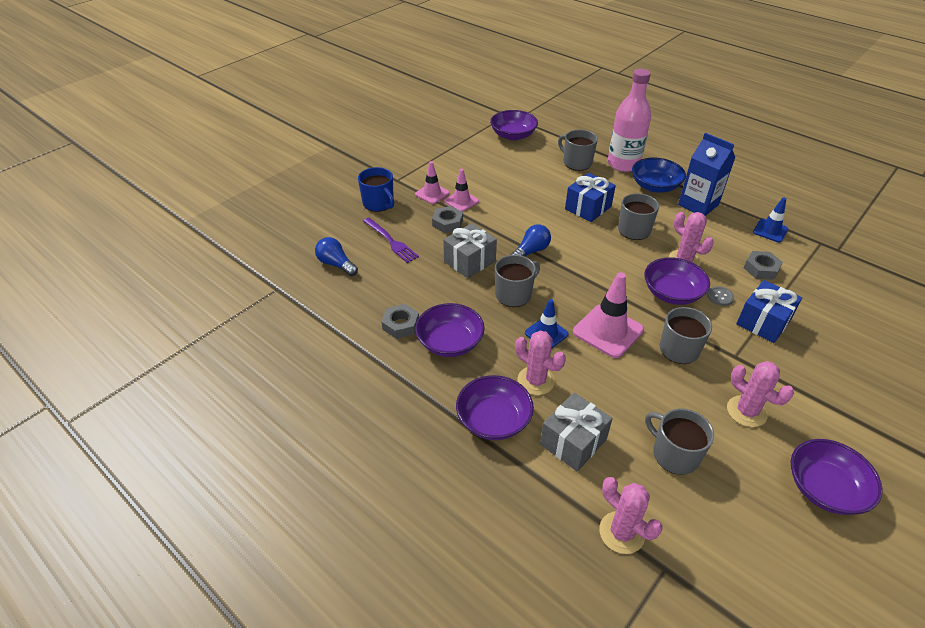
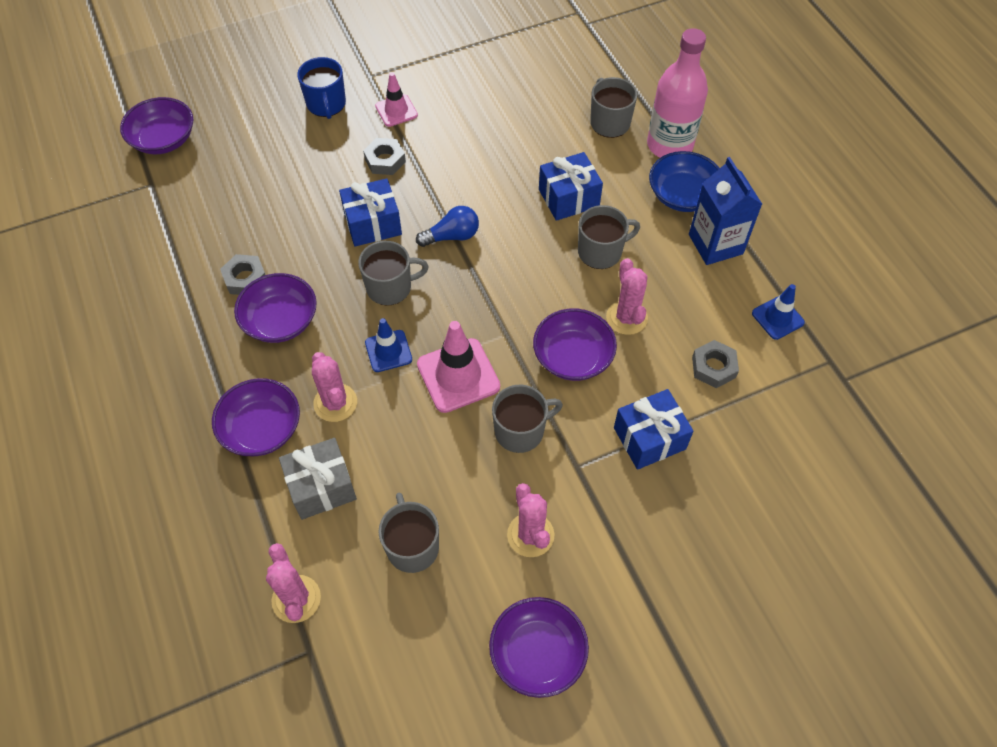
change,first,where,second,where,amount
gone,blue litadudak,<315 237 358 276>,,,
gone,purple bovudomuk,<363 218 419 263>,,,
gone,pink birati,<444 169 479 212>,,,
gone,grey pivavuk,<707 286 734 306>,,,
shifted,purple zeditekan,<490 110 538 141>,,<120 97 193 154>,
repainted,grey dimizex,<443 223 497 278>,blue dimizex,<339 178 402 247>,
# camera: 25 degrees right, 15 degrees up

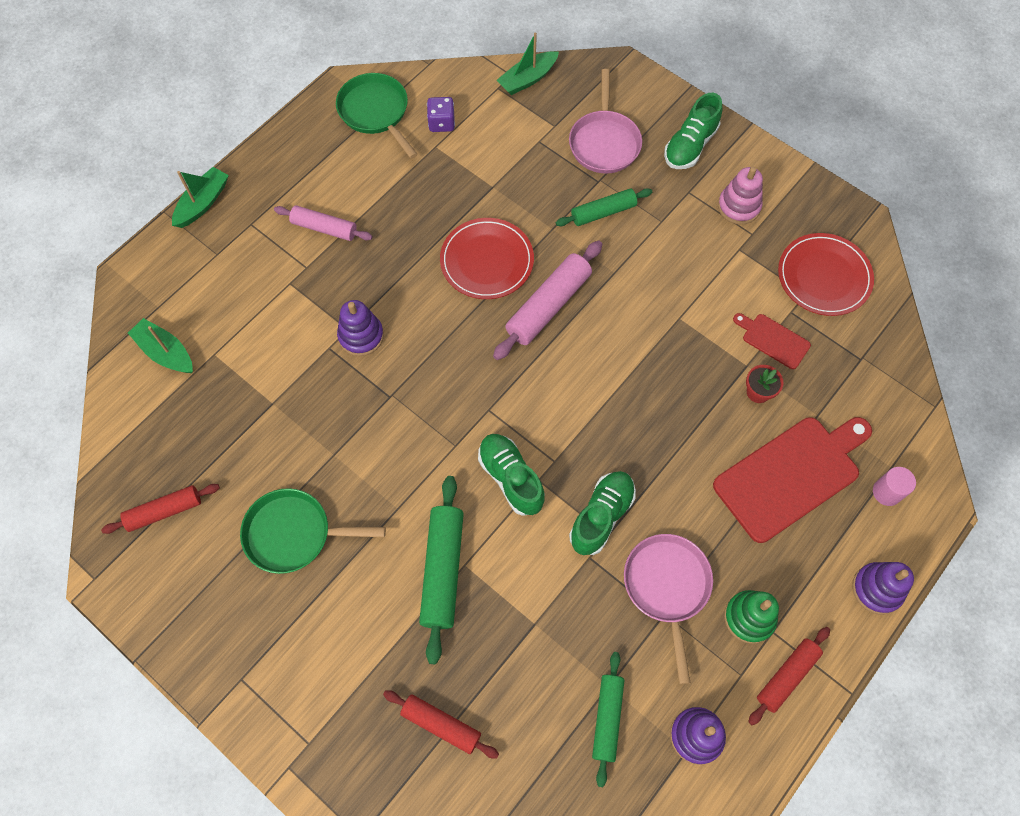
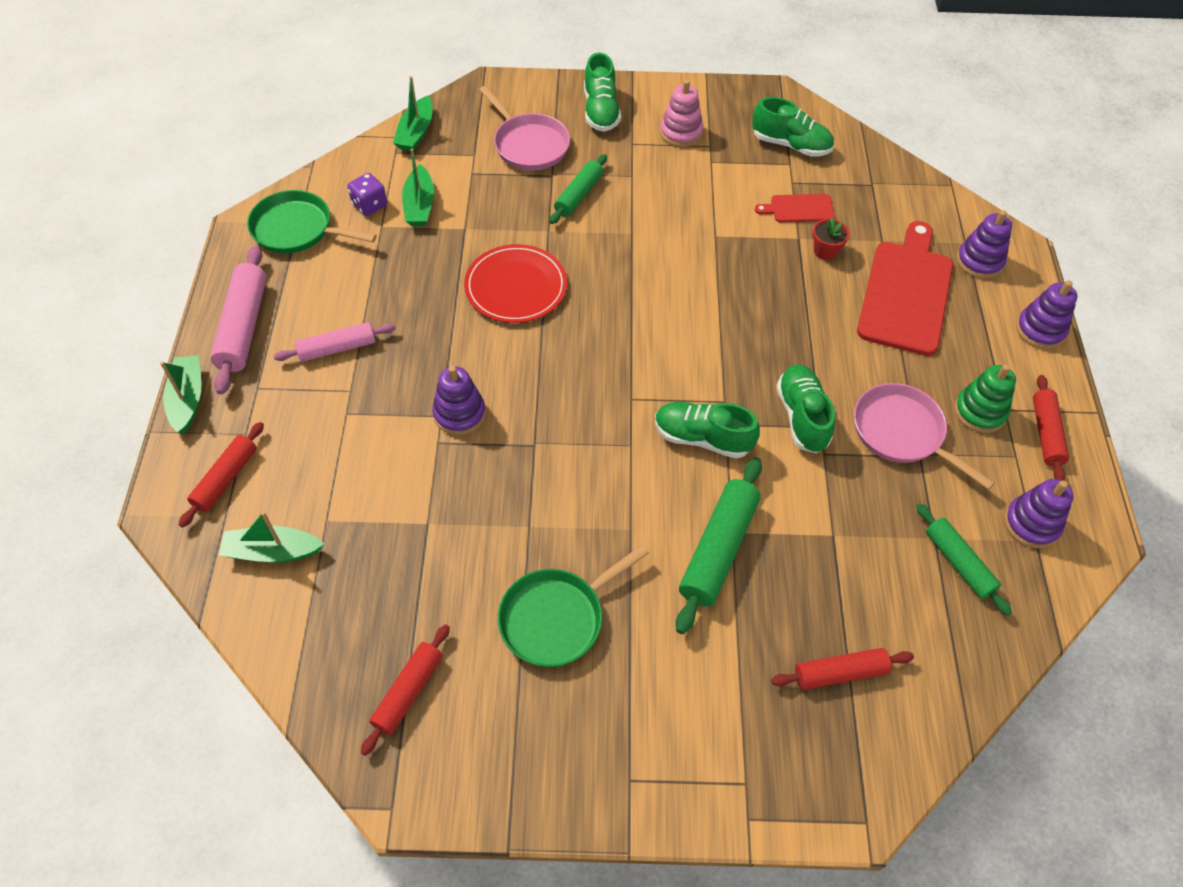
change,first,where,second,where,amount
new,,,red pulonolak,<179 422 264 528>,
new,,,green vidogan,<402 149 434 226>,
shifted,pink pulonolak,<493 241 602 360>,,<210 245 266 395>,
swapped,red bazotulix,<778 233 874 316>,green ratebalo,<752 97 834 157>,
swapped,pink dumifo,<873 467 916 506>,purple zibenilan,<957 210 1012 278>,
rotated,green pulonolak,<419 476 464 664>,,<676 457 762 634>,60 degrees clockwise
# camera: 40 degrees left, 10 degrees down

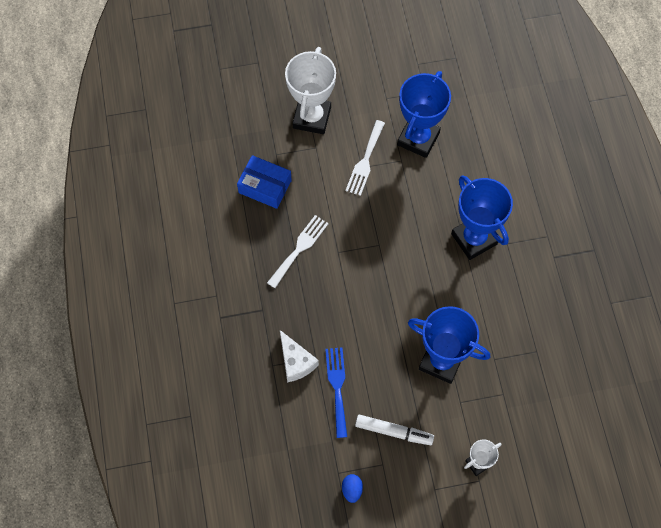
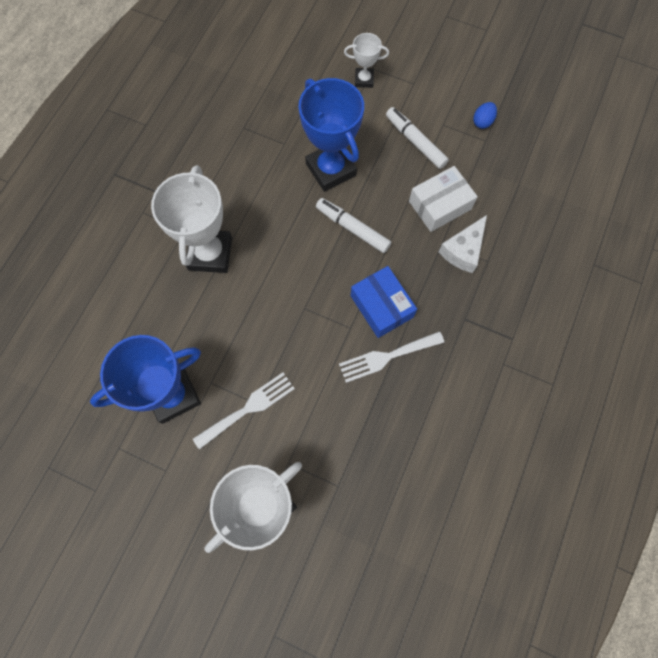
change,first,where,second,where,amount
new,,,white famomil,<316 198 391 253>,
shifted,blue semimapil,<237 155 292 209>,,<350 266 417 338>,
swapped,blue bovudomuk,<325 348 347 438>,white semimapil,<409 166 478 232>,
repainted,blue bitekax,<451 175 513 260>,white bitekax,<151 165 232 273>,
rotated,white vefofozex,<280 330 319 382>,,<439 215 487 273>,150 degrees counterclockwise
# camera: 145 degrees left, 5 degrees up

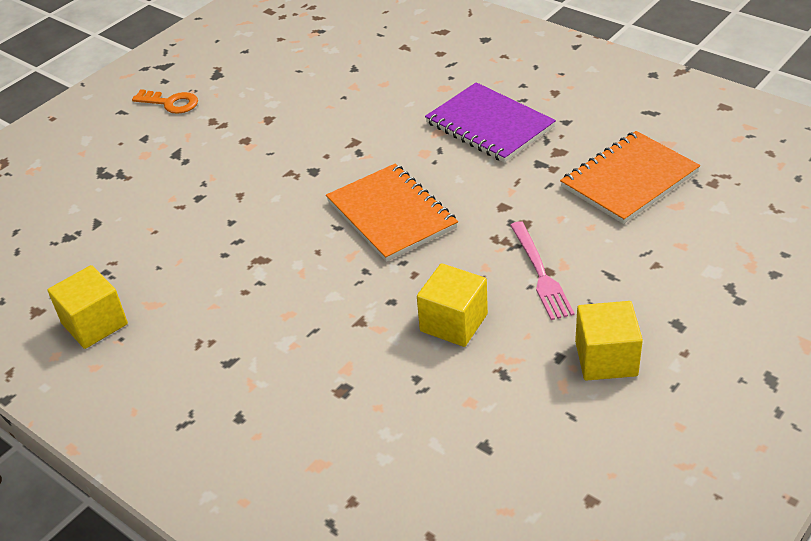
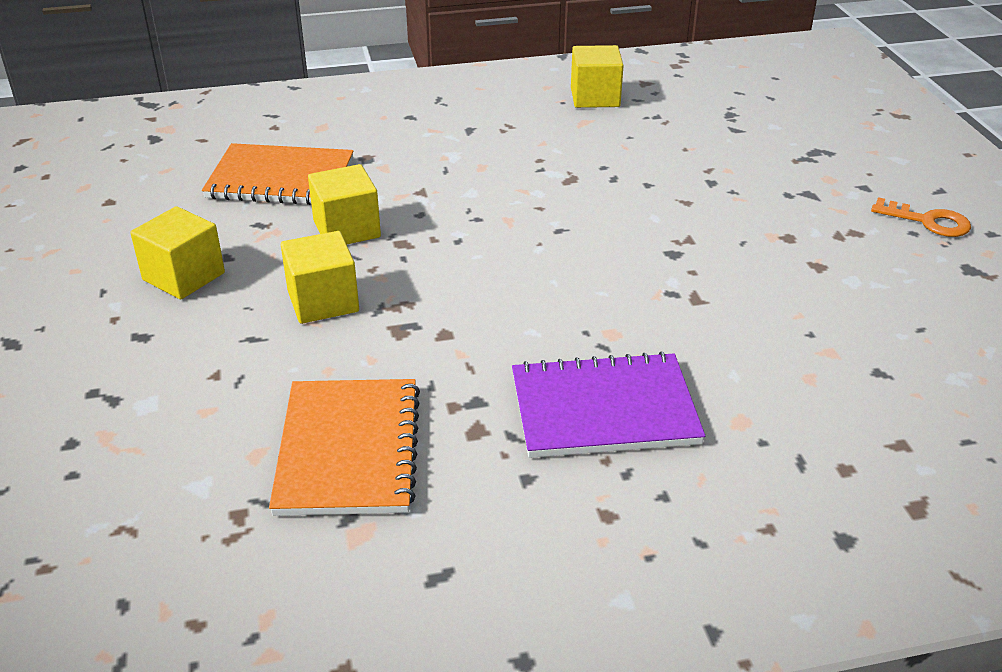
change,first,where,second,where,amount
shifted,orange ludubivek,<326 164 458 262>,,<202 143 354 205>,
swapped,pink bovudomuk,<510 221 574 320>,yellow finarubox,<281 231 359 324>,
rotated,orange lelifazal,<132 89 198 114>,,<871 197 971 237>,120 degrees counterclockwise
# camera: 125 degrees right, 5 degrees down

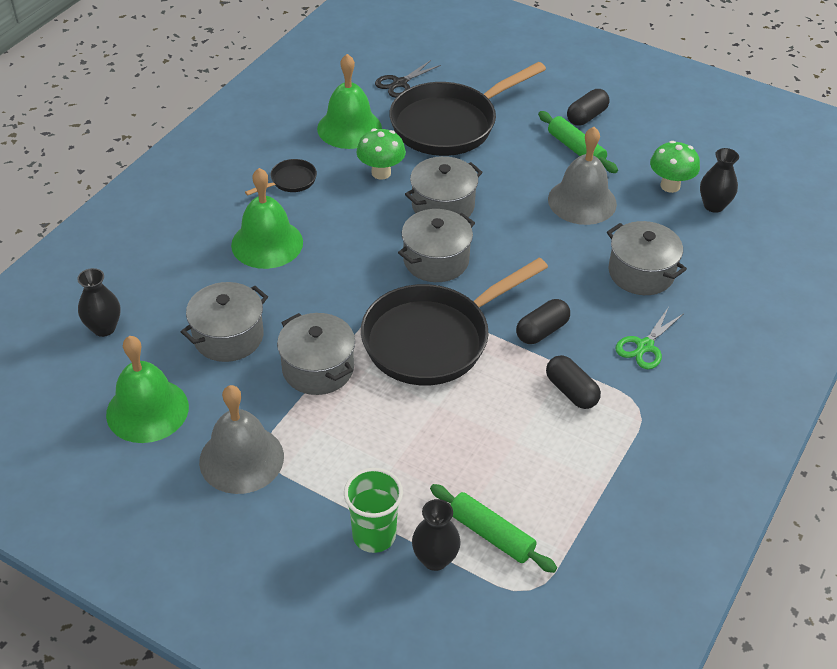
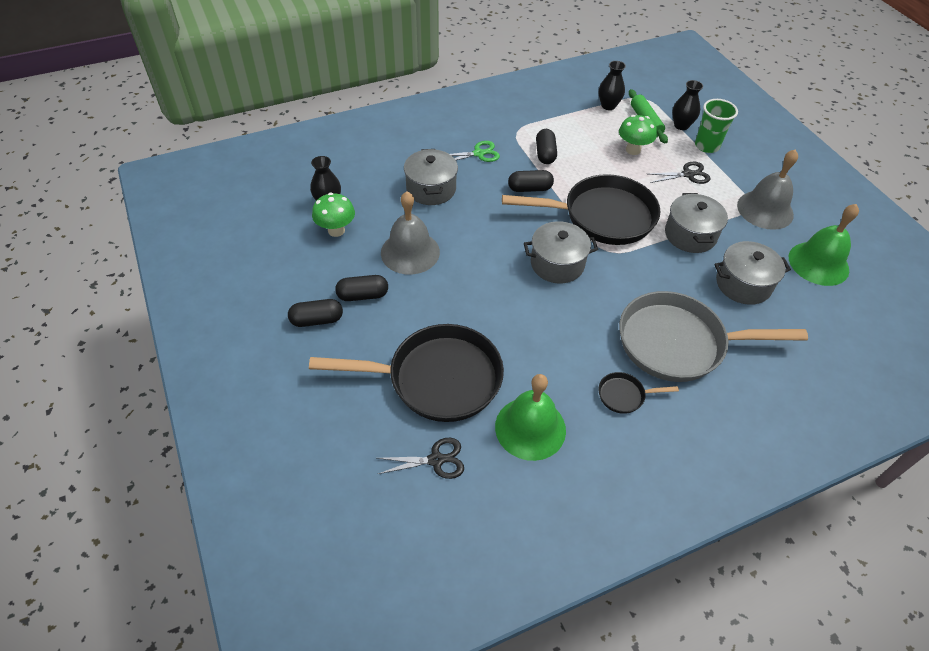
change,first,where,second,where,amount
gone,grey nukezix,<405 156 483 217>,,,
new,,,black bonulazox,<650 162 711 184>,
shifted,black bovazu,<77 268 120 337>,,<599 61 626 110>,
shifted,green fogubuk,<357 128 406 180>,,<619 115 657 155>,
swapped,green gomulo,<231 168 303 269>,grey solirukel,<619 291 808 382>,
swapped,green pulonolak,<538 111 618 173>,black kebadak,<335 275 388 301>,
# camera: 145 degrees left, 5 degrees up

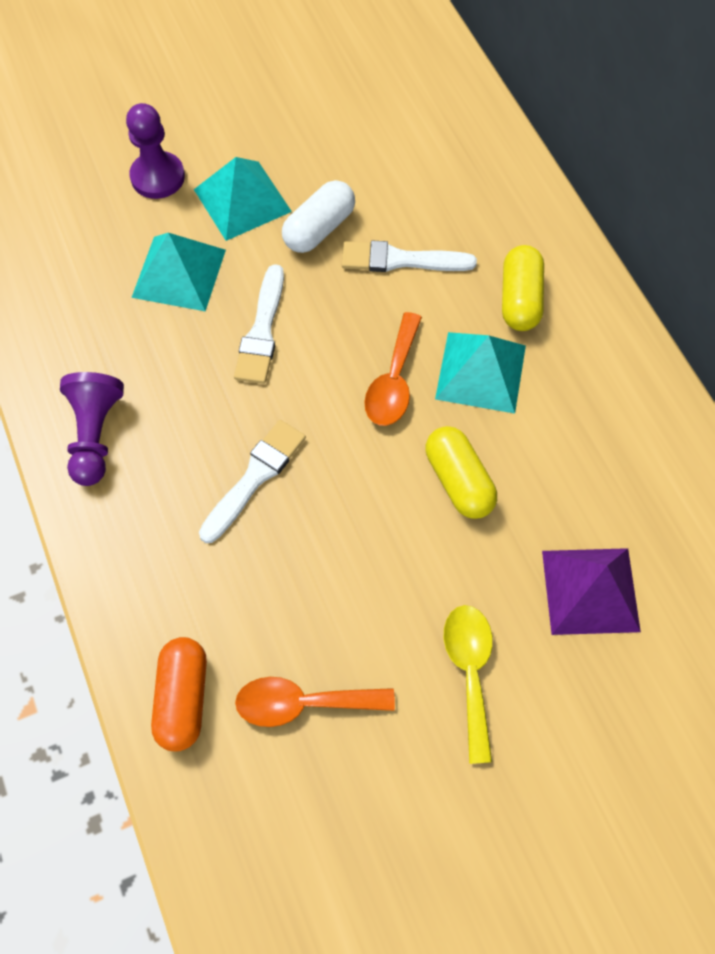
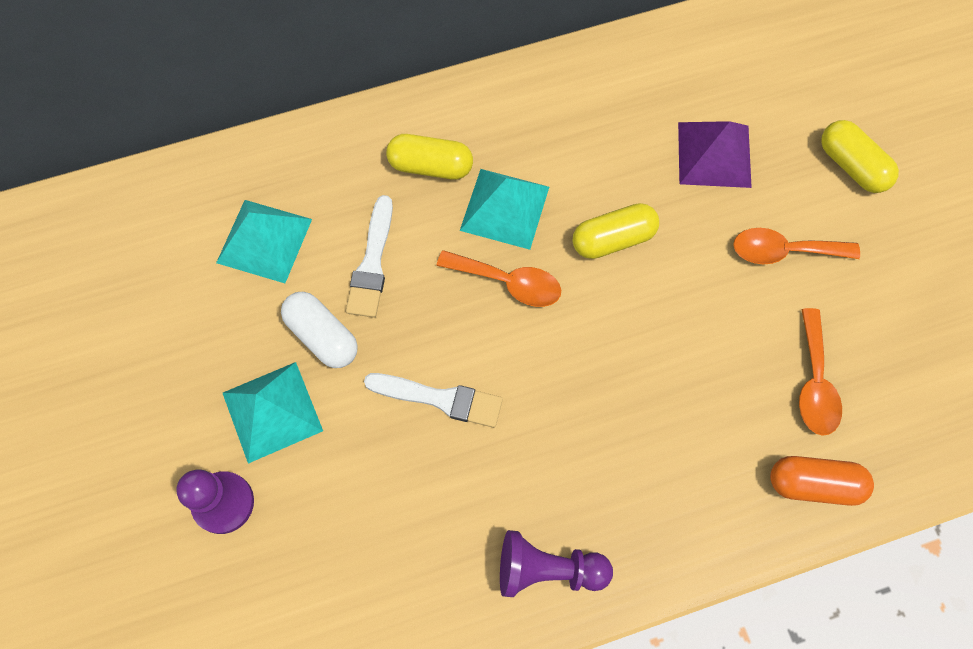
change,first,where,second,where,amount
gone,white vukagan,<199 420 306 543>,,,
new,,,yellow kebadak,<821 120 899 193>,
shifted,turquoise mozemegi,<131 233 226 311>,,<216 200 312 283>,
repainted,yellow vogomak,<444 605 493 764>,orange vogomak,<733 228 860 264>,
# camera: 85 degrees left, 5 degrees up

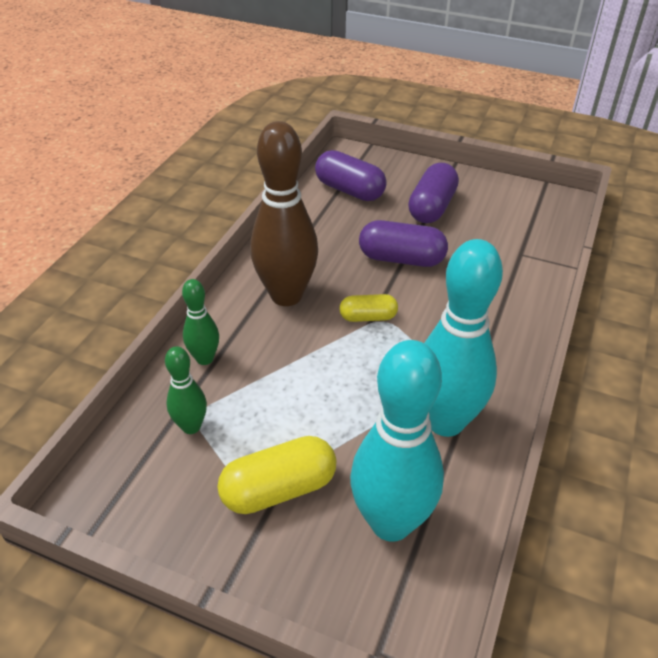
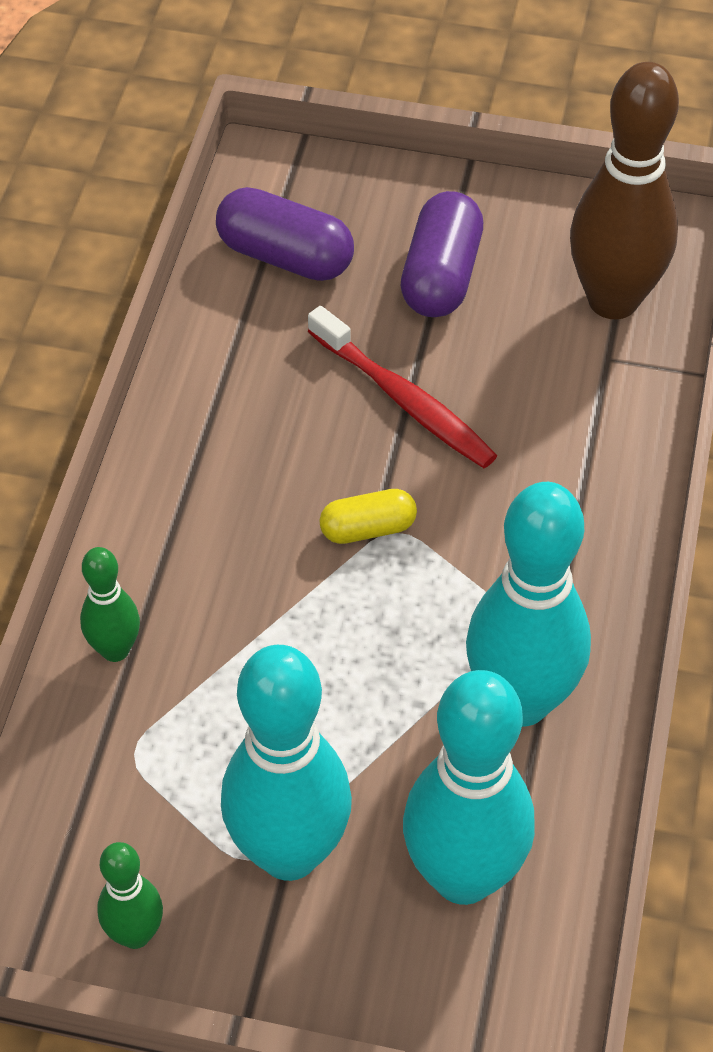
change,first,where,second,where,amount
shifted,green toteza,<165 346 207 434>,,<97 842 163 949>,
shifted,brown toteza,<250 121 318 306>,,<570 62 679 319>,
swapped,yellow kebadak,<217 436 336 514>,turquoise toteza,<221 645 352 881>,
swapped,purple kebadak,<359 220 448 267>,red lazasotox,<308 306 497 468>,
# camera: 10 degrees left, 10 degrees up

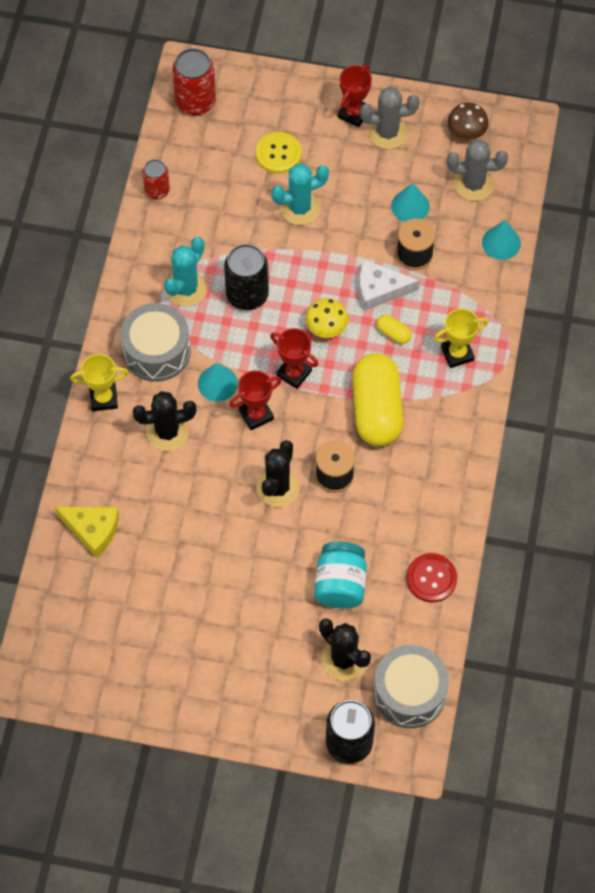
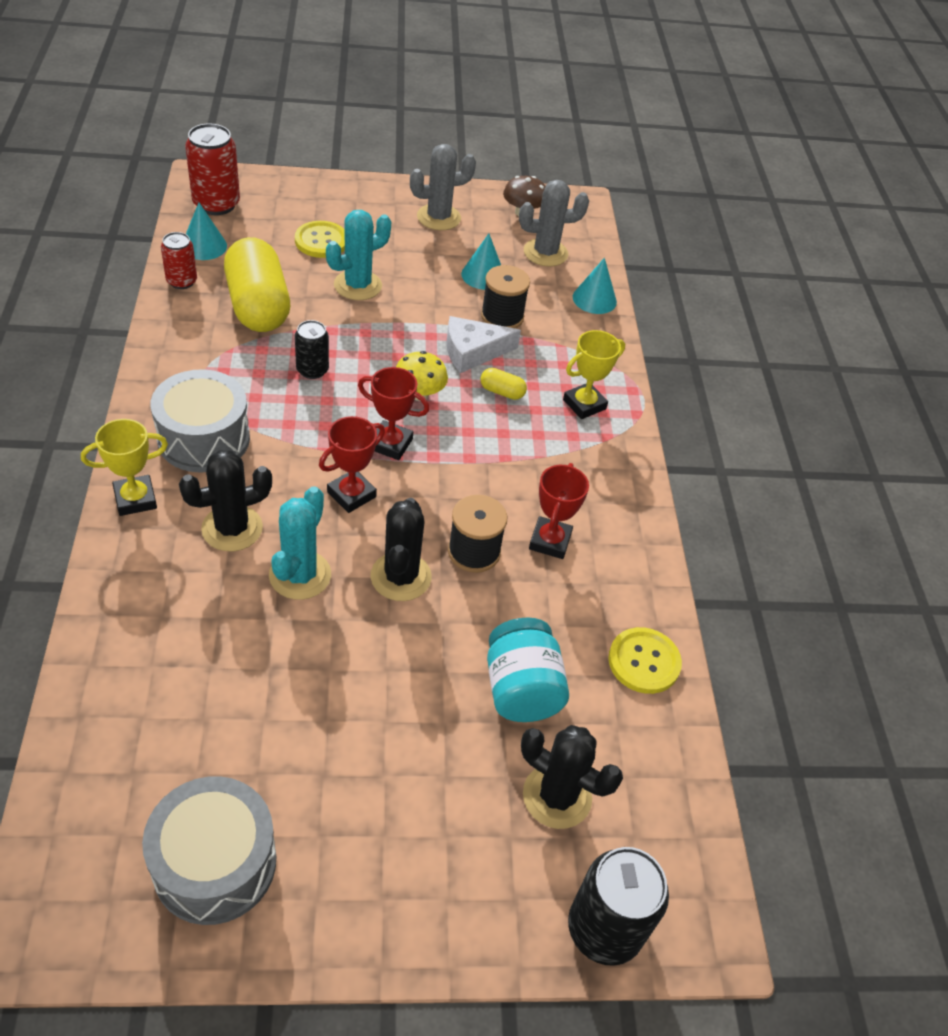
change,first,where,second,where,amount
gone,yellow vefofozex,<54 506 119 558>,,,
shifted,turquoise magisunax,<164 237 207 307>,,<269 486 331 600>,
shifted,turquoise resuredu,<198 363 238 402>,,<186 203 227 260>,
shifted,red bitekax,<338 65 372 127>,,<529 463 589 559>,
shifted,yellow kebadak,<352 354 404 446>,,<224 237 290 332>,
shifted,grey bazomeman,<374 645 449 728>,,<142 776 276 925>,
repainted,red pivavuk,<406 553 457 602>,yellow pivavuk,<608 627 682 694>,
scaled,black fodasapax,<224 244 269 310>,,<295 320 329 379>,x0.60
# camera: 20 degrees left, 15 degrees down

